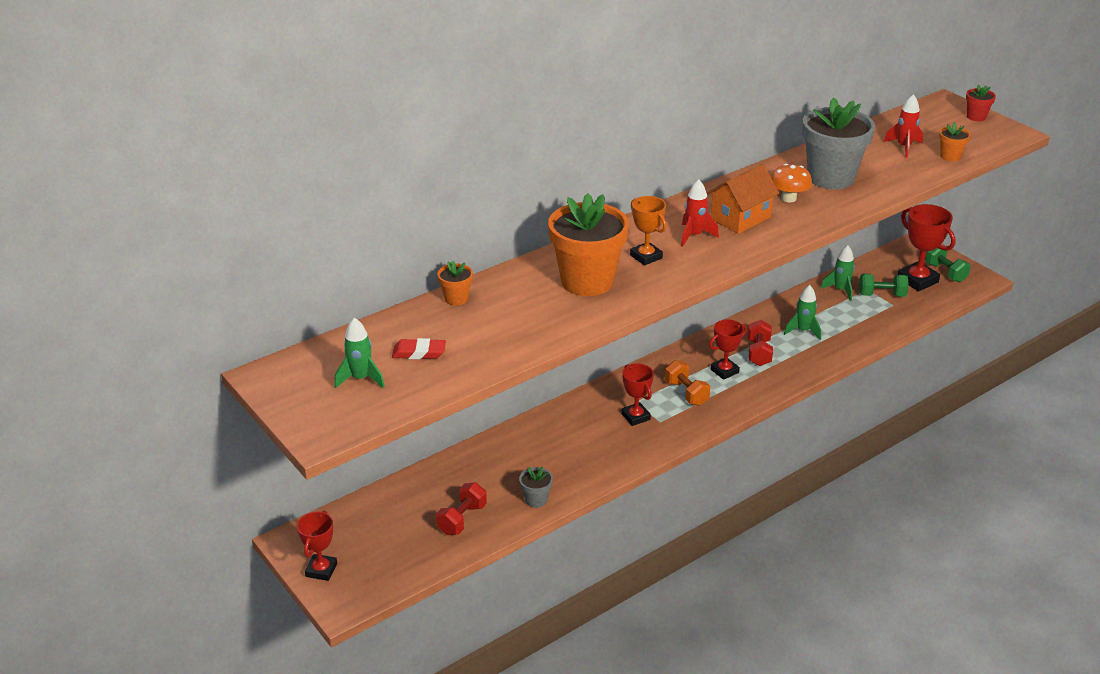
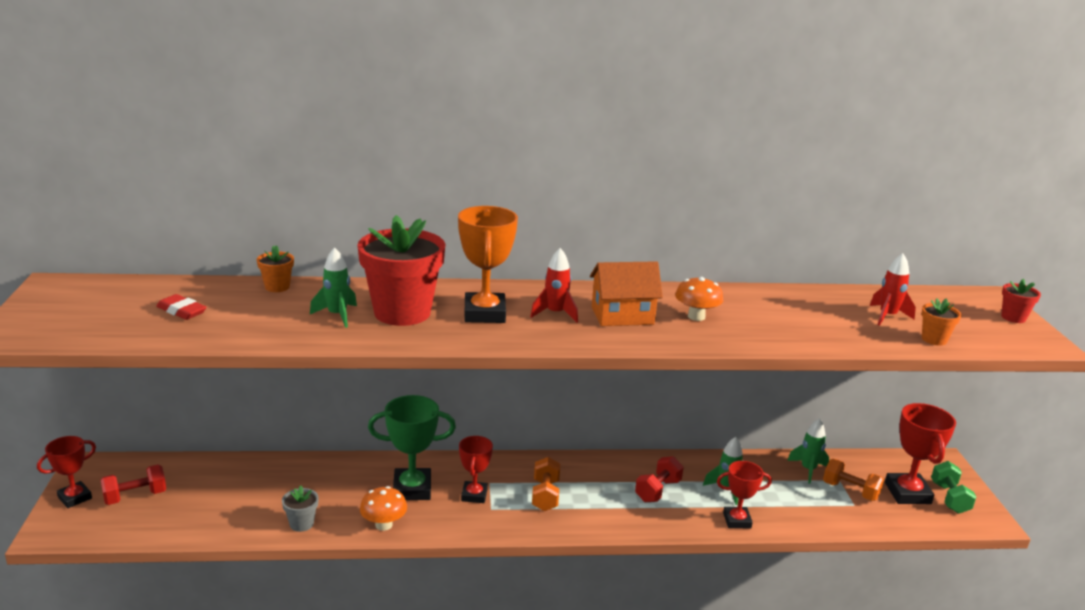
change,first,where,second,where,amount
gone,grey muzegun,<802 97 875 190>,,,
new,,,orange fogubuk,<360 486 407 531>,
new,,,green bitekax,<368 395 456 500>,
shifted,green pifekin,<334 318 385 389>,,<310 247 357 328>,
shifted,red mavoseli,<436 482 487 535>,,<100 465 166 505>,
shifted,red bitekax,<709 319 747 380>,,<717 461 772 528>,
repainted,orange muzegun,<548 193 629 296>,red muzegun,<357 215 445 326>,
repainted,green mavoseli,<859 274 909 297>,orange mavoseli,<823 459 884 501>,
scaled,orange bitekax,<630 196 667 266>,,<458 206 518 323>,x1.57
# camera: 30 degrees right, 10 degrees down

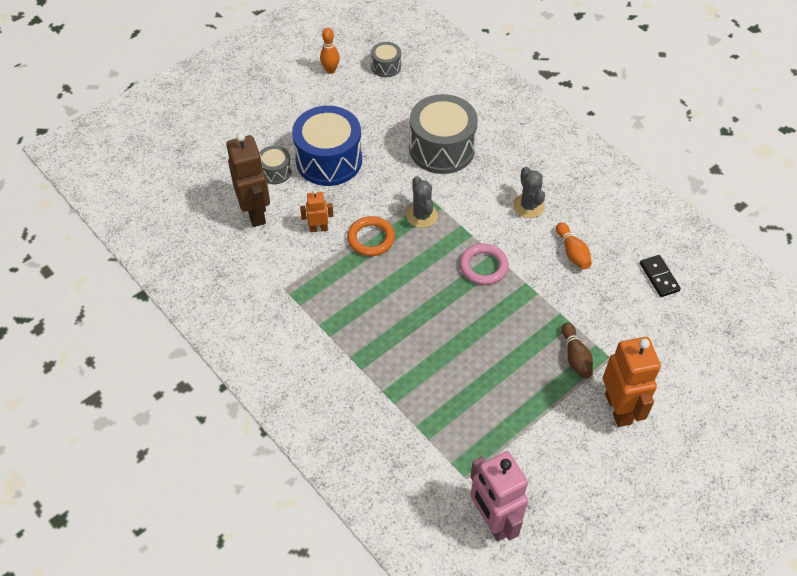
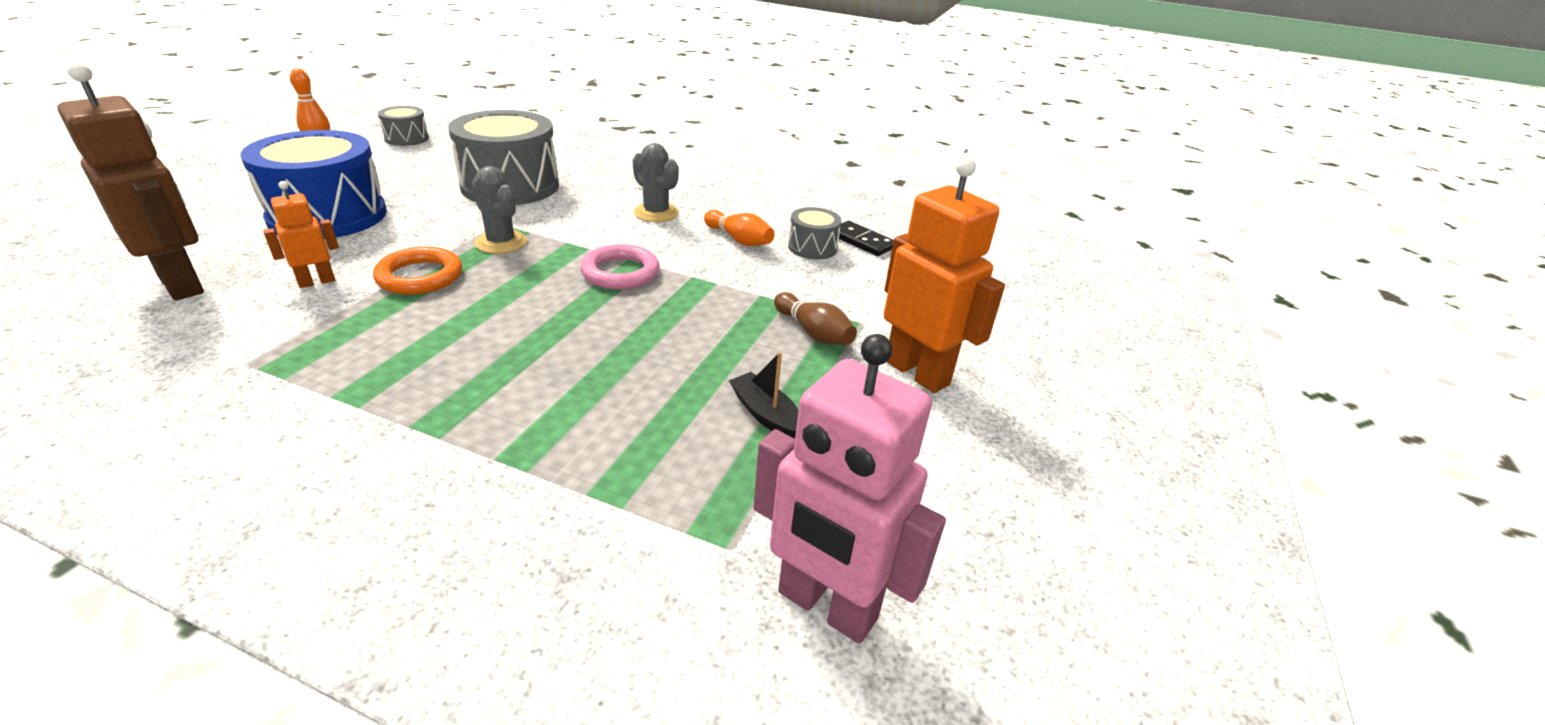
change,first,where,second,where,amount
new,,,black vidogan,<729 352 799 439>,
shifted,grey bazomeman,<259 145 292 184>,,<788 207 842 259>,
# camera: 30 degrees left, 20 degrees down

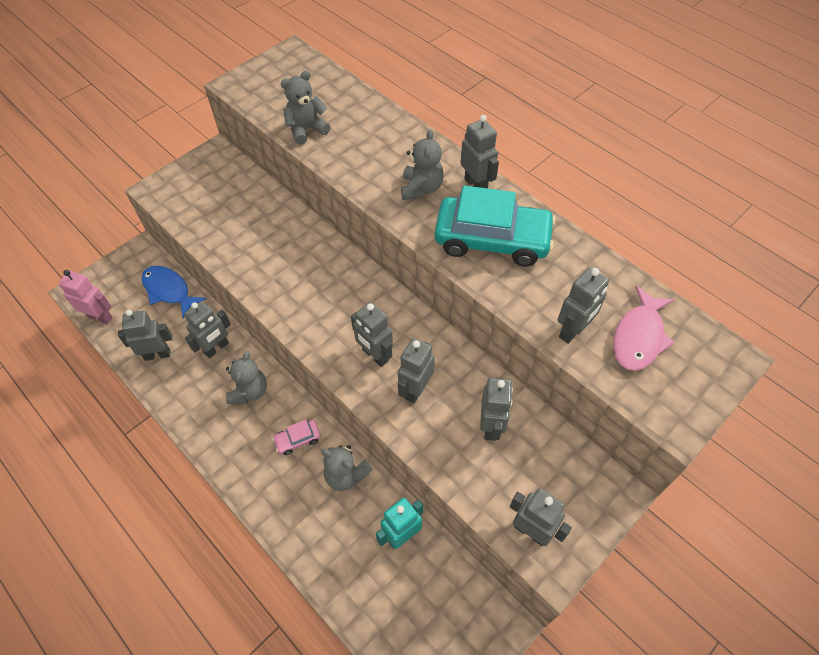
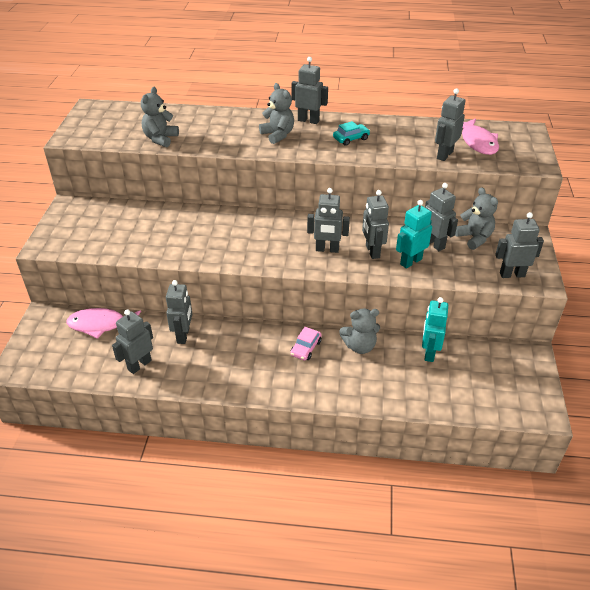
change,first,where,second,where,amount
gone,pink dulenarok,<58 270 113 324>,,,
new,,,turquoise dulenarok,<396 200 432 269>,
shifted,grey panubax,<226 351 267 404>,,<455 187 498 250>,
repainted,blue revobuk,<141 266 206 318>,pink revobuk,<66 308 141 339>,
rotated,grey dulenarok,<558 267 609 344>,,<435 88 465 161>,150 degrees counterclockwise
scaled,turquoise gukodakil,<435 186 556 267>,,<333 121 370 146>,x0.43
# camera: 40 degrees left, 15 degrees down

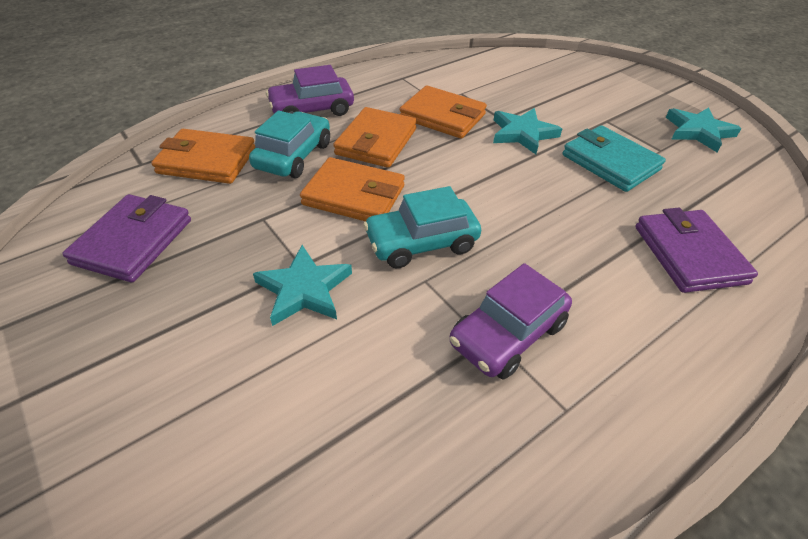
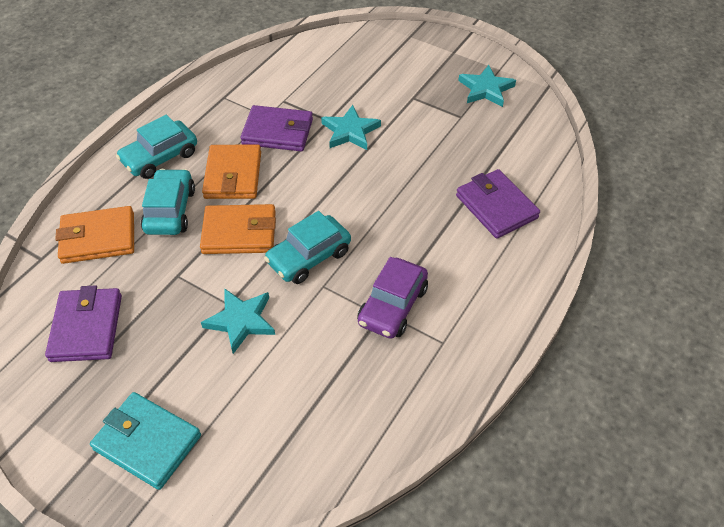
change,first,where,second,where,amount
shifted,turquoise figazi,<562 125 666 192>,,<90 392 201 490>,
repainted,purple gukodakil,<266 65 354 116>,turquoise gukodakil,<116 115 197 179>,
repainted,orange figazi,<400 86 487 138>,purple figazi,<240 105 313 151>,
# camera: 20 degrees left, 5 degrees up

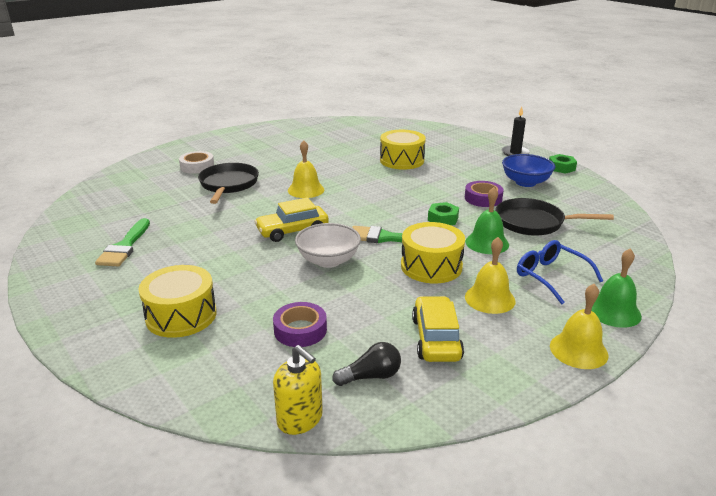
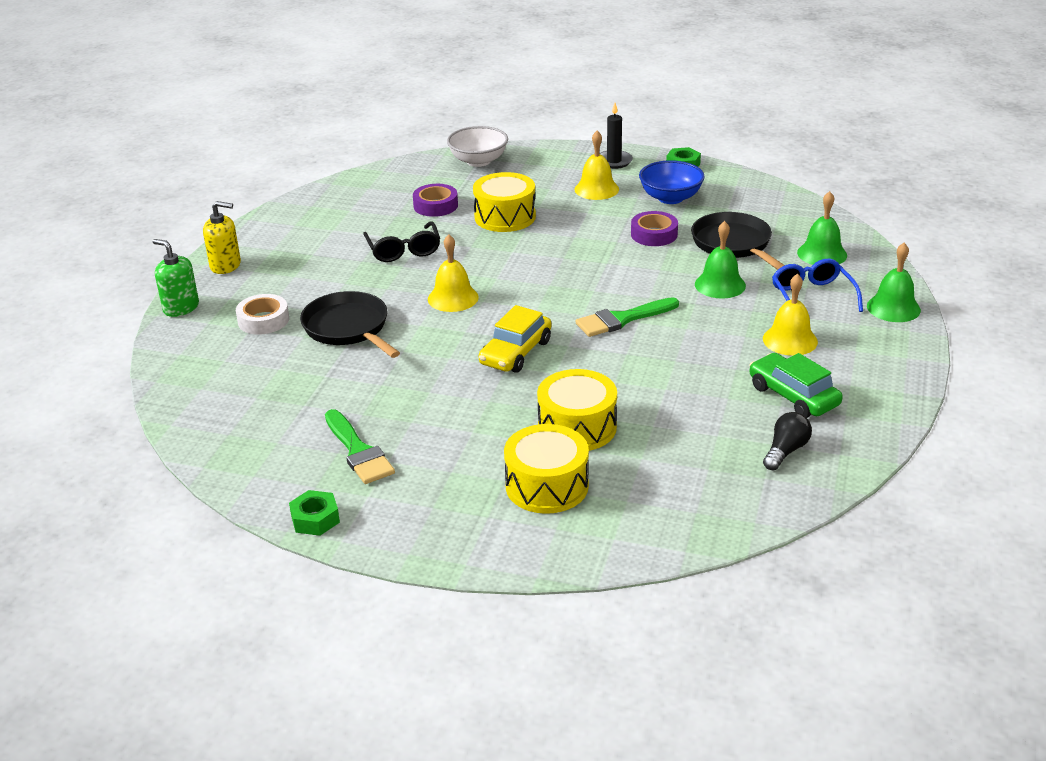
change,first,where,second,where,amount
new,,,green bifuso,<153 239 199 317>,
new,,,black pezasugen,<363 221 440 262>,
new,,,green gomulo,<797 191 847 265>,
shifted,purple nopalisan,<273 302 327 347>,,<413 184 458 217>,
shifted,yellow bifuso,<273 345 323 435>,,<203 201 241 274>,
shifted,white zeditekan,<295 223 361 268>,,<447 126 508 167>,
shifted,yellow bazomeman,<401 222 465 283>,,<537 369 617 451>,
shifted,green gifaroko,<428 202 459 225>,,<289 490 340 536>,
shifted,yellow gomulo,<550 284 608 369>,,<574 131 619 200>,
repainted,yellow gukodakil,<412 296 464 362>,green gukodakil,<749 353 843 418>,
rotated,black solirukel,<495 198 614 235>,,<691 212 784 270>,90 degrees clockwise
rotated,blue pezasugen,<517 240 603 305>,,<772 259 863 312>,60 degrees clockwise
# camera: 35 degrees left, 5 degrees up

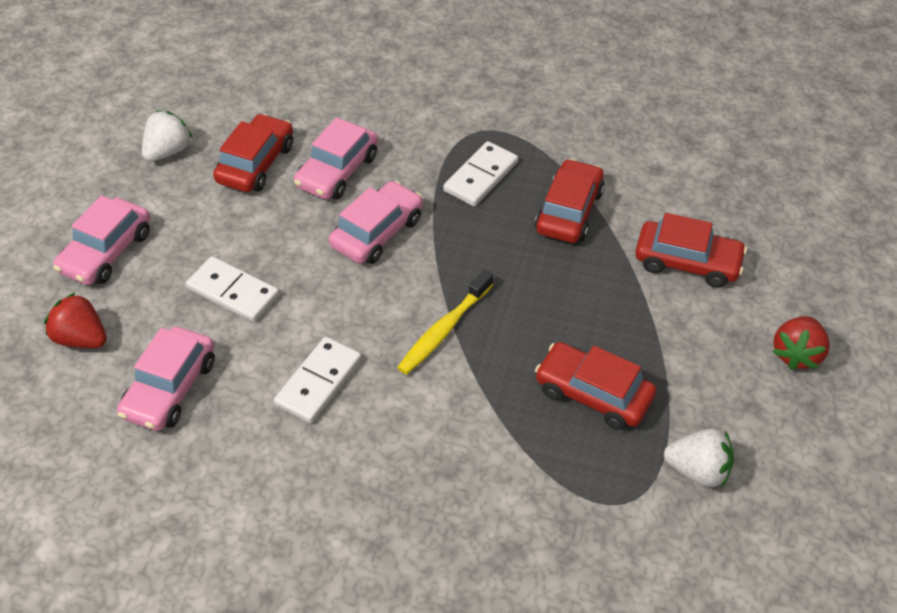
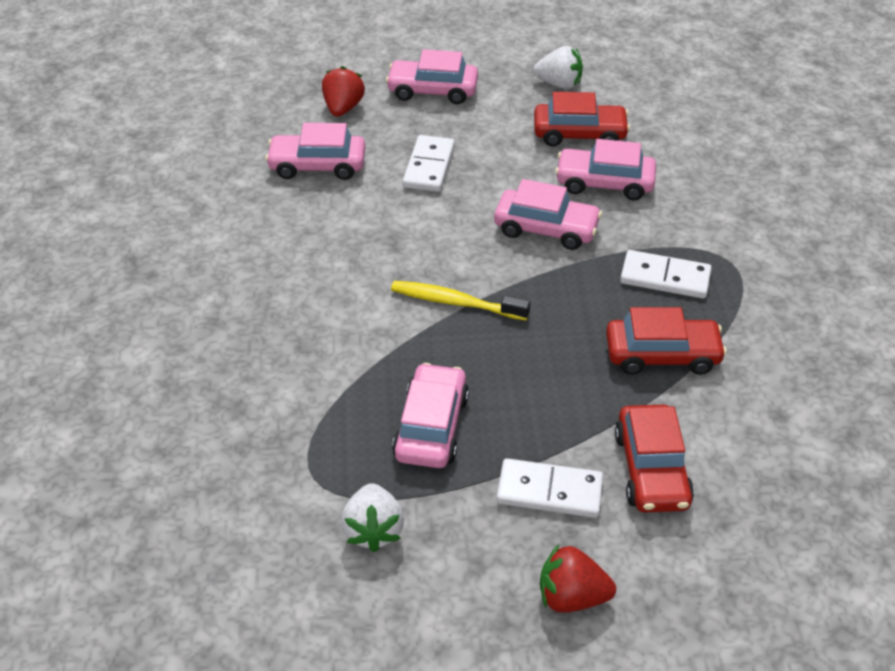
change,first,where,second,where,amount
shifted,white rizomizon,<274 337 362 423>,,<497 458 603 518>,
repainted,red gukodakil,<535 342 656 430>,pink gukodakil,<392 363 469 468>,
# camera: 70 degrees right, 5 degrees down

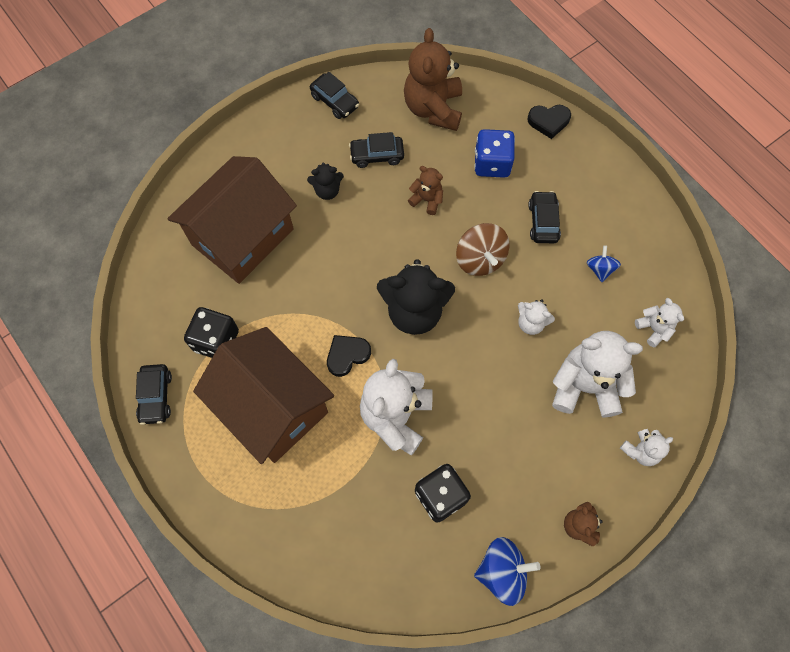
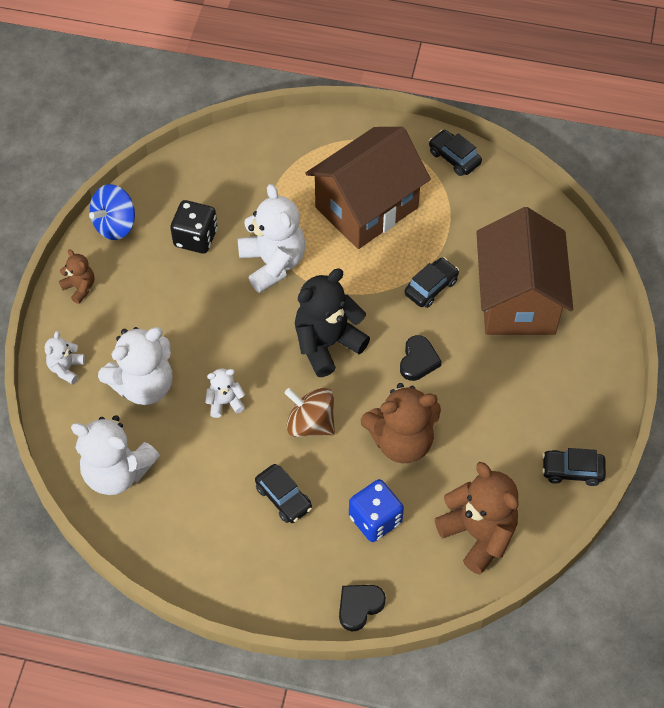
change,first,where,second,where,amount
gone,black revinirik,<184 307 239 358>,,,
gone,black panubax,<307 163 344 200>,,,
gone,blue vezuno,<587 245 621 282>,,,
shifted,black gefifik,<327 335 371 377>,,<400 335 442 381>,
shifted,black gukodakil,<349 132 404 168>,,<404 257 459 308>,
rotated,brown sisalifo,<193 327 334 464>,,<305 127 431 249>,45 degrees counterclockwise
scaled,brown panubax,<408 166 443 215>,,<361 383 441 463>,x1.98
scaled,white panubax,<635 298 684 348>,,<71 415 160 495>,x1.98
# camera: 140 degrees right, 10 degrees down

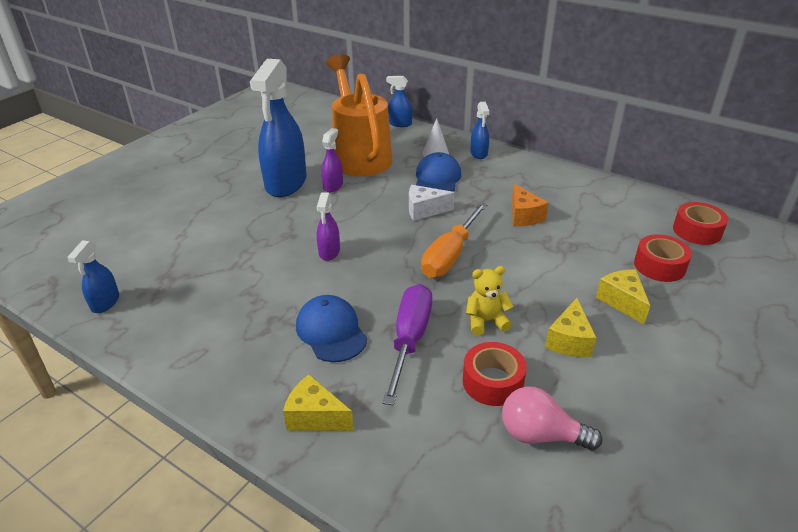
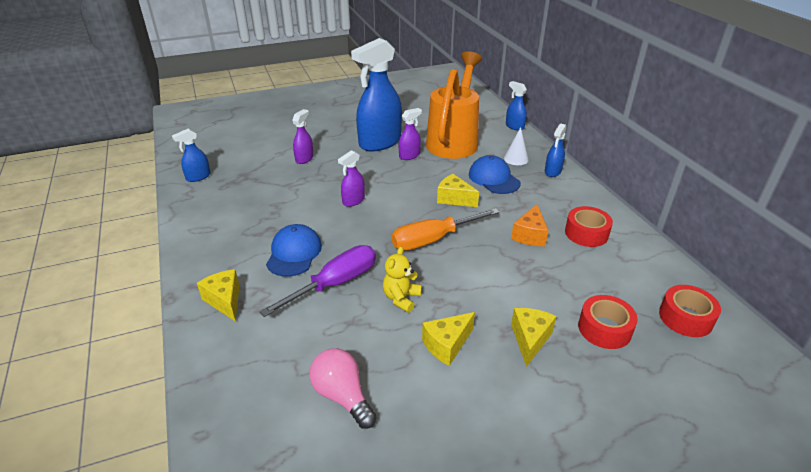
change,first,where,second,where,amount
new,,,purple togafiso,<292 109 314 164>,
shifted,red nopalisan,<463 342 527 406>,,<565 206 613 247>,
repainted,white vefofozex,<409 185 455 221>,yellow vefofozex,<437 174 479 207>,
rotated,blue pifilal,<416 152 461 192>,,<469 155 521 194>,75 degrees counterclockwise
rotated,yellow panubax,<466 266 513 336>,,<383 247 422 313>,90 degrees counterclockwise
# camera: 35 degrees right, 0 degrees up

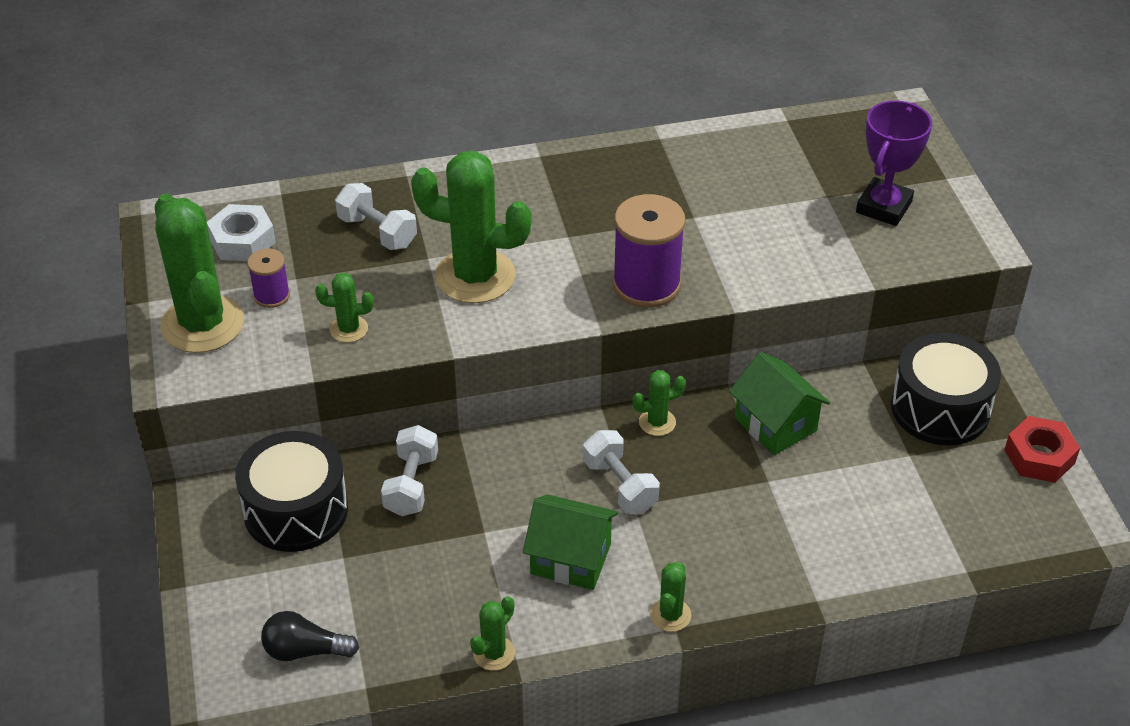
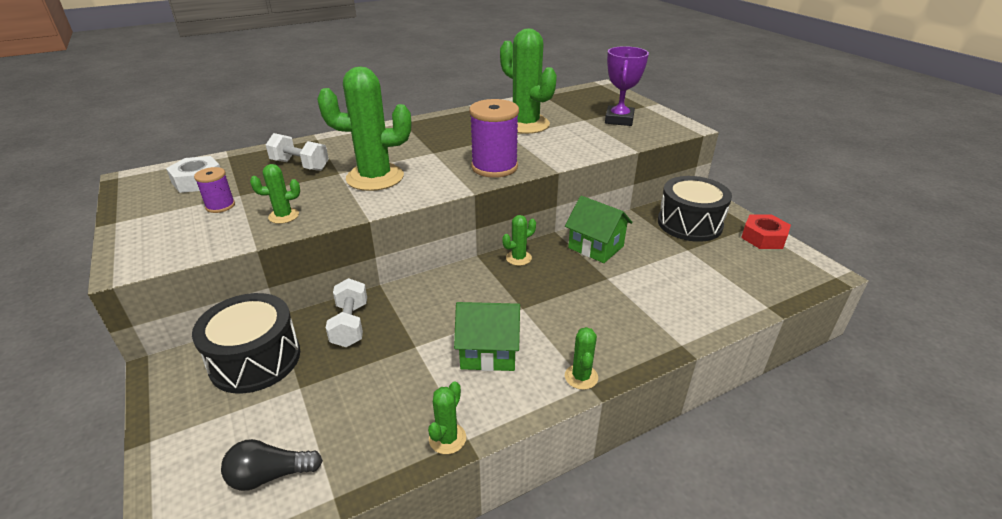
change,first,where,second,where,amount
gone,white mavoseli,<583 430 660 514>,,,
shifted,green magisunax,<155 194 244 353>,,<500 28 557 134>,
# camera: 15 degrees left, 10 degrees down

